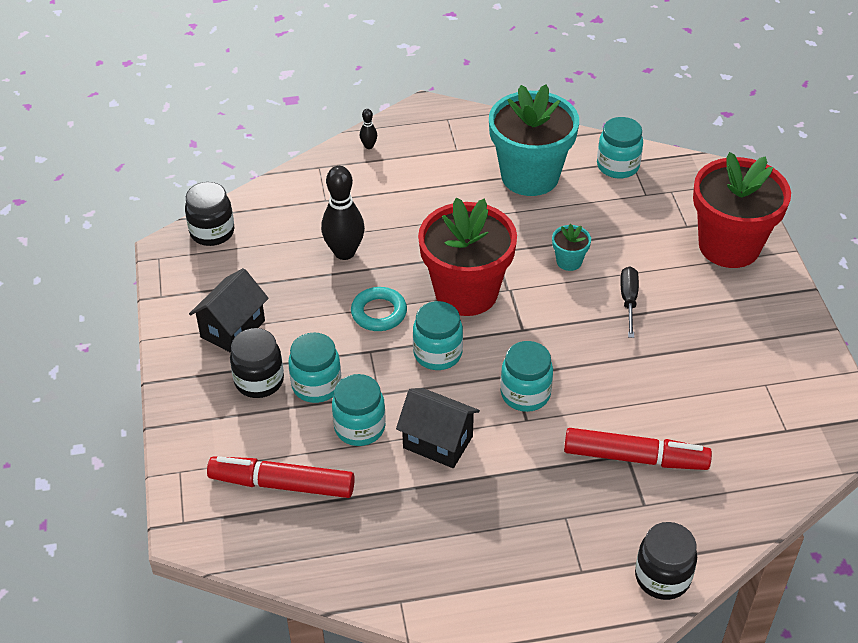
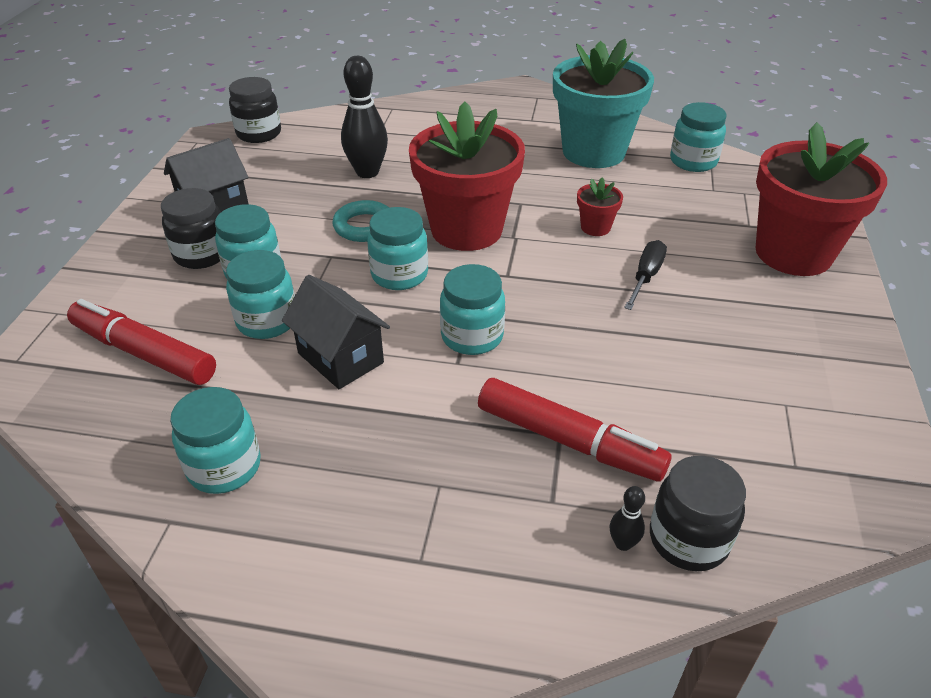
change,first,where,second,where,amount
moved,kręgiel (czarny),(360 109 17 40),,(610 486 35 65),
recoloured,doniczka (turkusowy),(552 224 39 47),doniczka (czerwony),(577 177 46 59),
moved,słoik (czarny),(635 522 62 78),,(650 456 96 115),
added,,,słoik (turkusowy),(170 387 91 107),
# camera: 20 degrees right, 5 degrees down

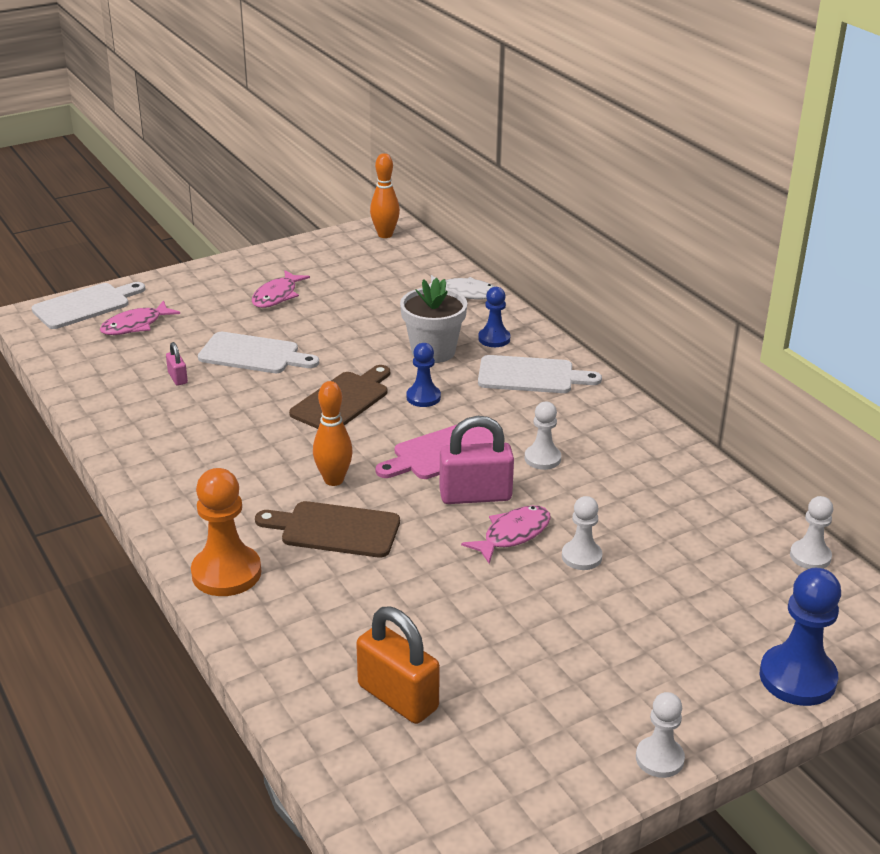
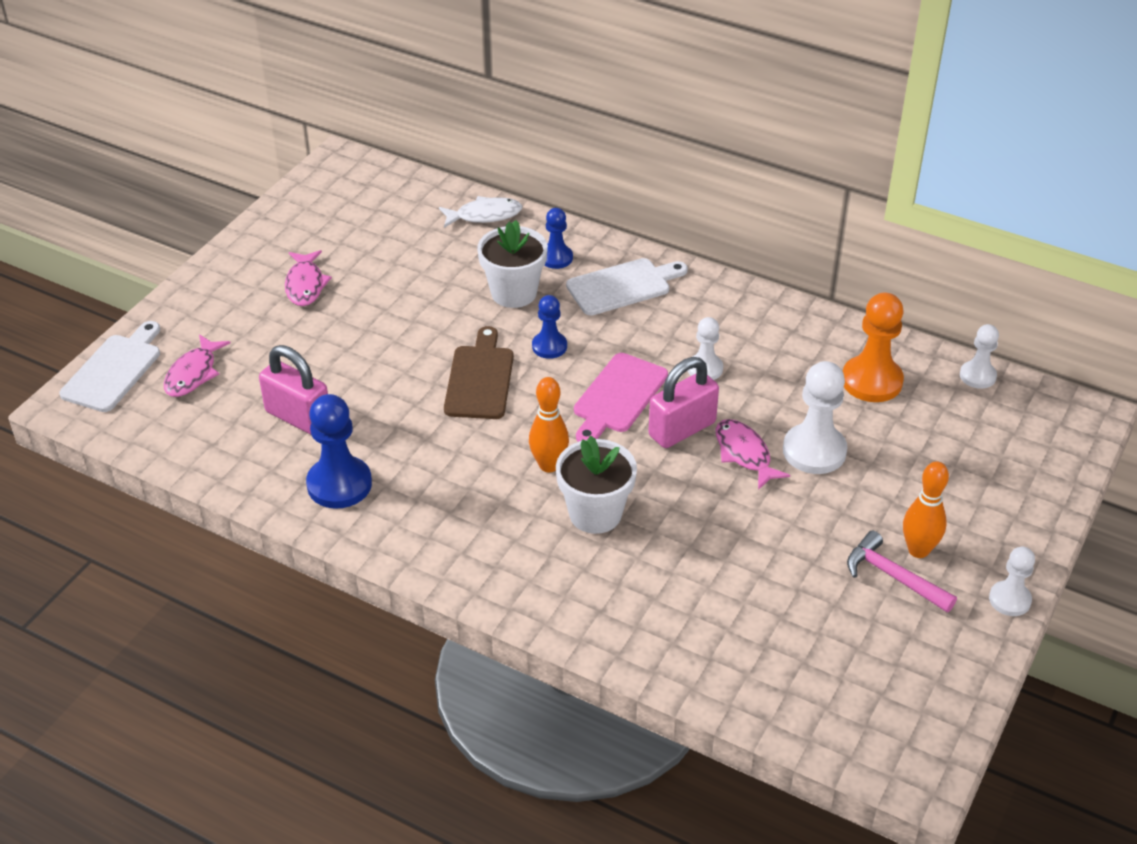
change,first,where,second,where,amount
moved,kręgiel (pomarańczowy),(370 153 30 85),,(903 461 46 97),
removed,deska do krojenia (biały),(198 332 121 41),,,
resized,kłódka (różowy),(166 342 22 44),,(259 345 69 90),x2.09
moved,pionek (pomarańczowy),(191 468 70 128),,(843 293 61 109),
resized,pionek (biały),(562 496 40 74),,(783 361 64 113),x1.68
replaced,deska do krojenia (brązowy),(255 501 145 57),doniczka (biały),(556 436 81 98),
turned,ryba (różowy),(461 505 90 59),,(715 419 75 71),45 degrees counterclockwise
moved,pionek (niebieski),(759 568 82 138),,(306 394 66 115),
removed,kłódka (pomarańczowy),(356 606 84 118),,,
added,,,młotek (różowy),(847 531 110 81),
# camera: 30 degrees left, 10 degrees up

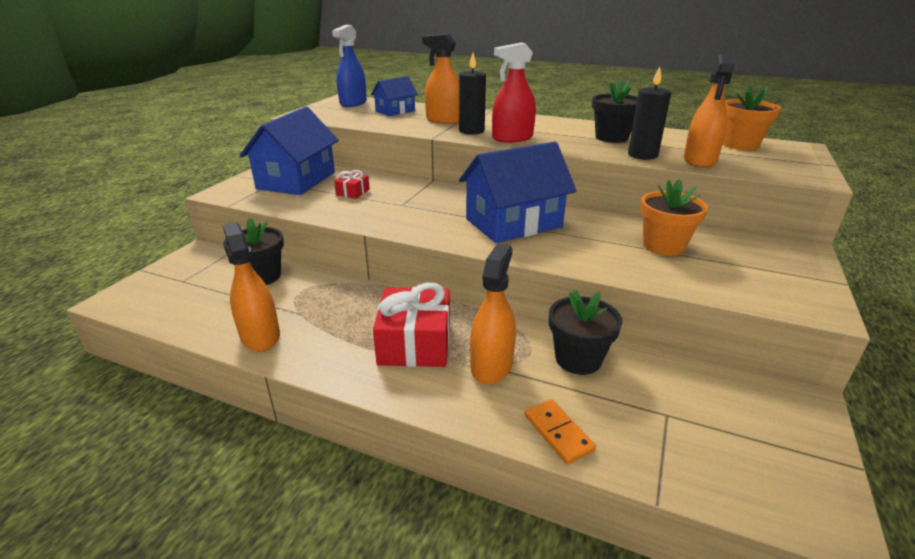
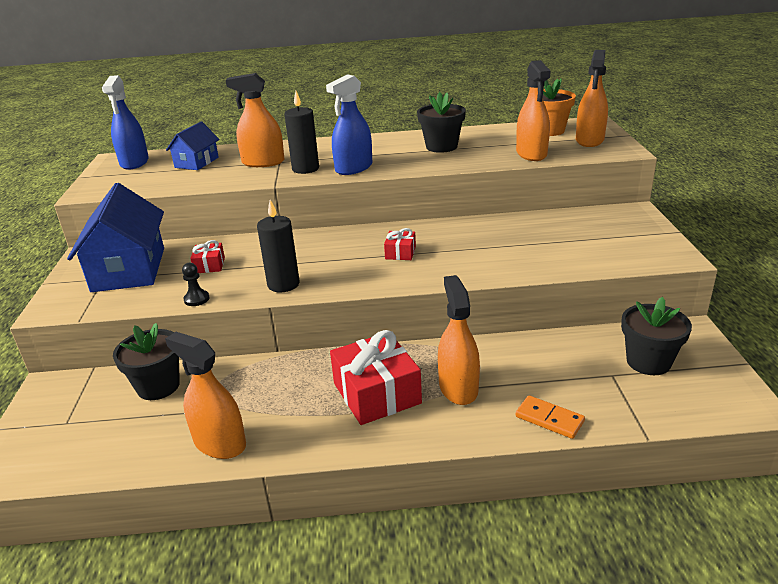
change,first,where,second,where,amount
recoloured,spryskiwacz (czerwony),(492 42 44 101),spryskiwacz (niebieski),(326 74 46 101),
moved,świeca (czarny),(628 66 43 94),,(257 200 43 92),
replaced,domek (niebieski),(459 142 117 101),prezent (czerwony),(384 228 32 32),
removed,doniczka (pomarańczowy),(640 179 68 77),,,
moved,doniczka (czarny),(549 290 73 85),,(621 297 71 78),
added,,,spryskiwacz (pomarańczowy),(576 50 32 97),
added,,,pionek (czarny),(182 263 27 43),
# camera: 25 degrees left, 0 degrees up

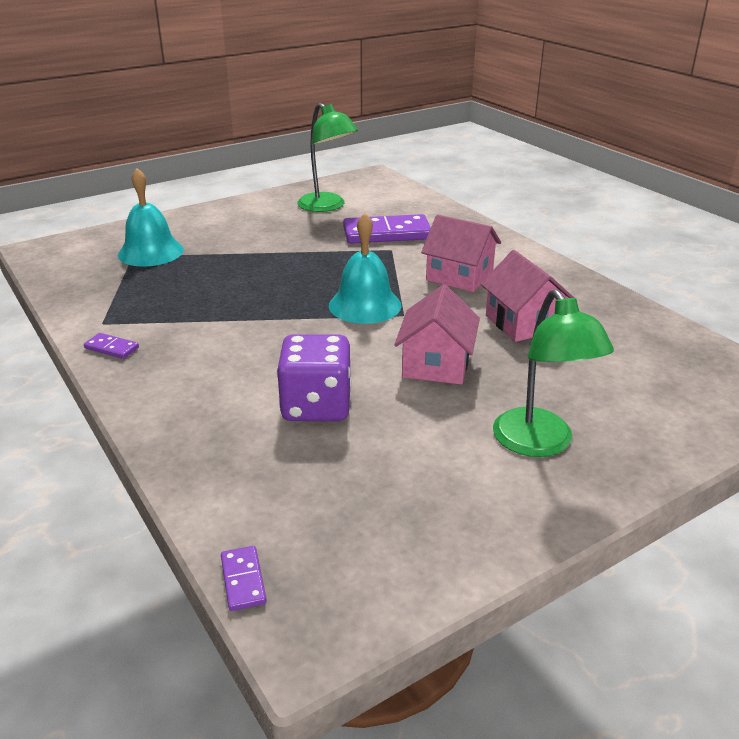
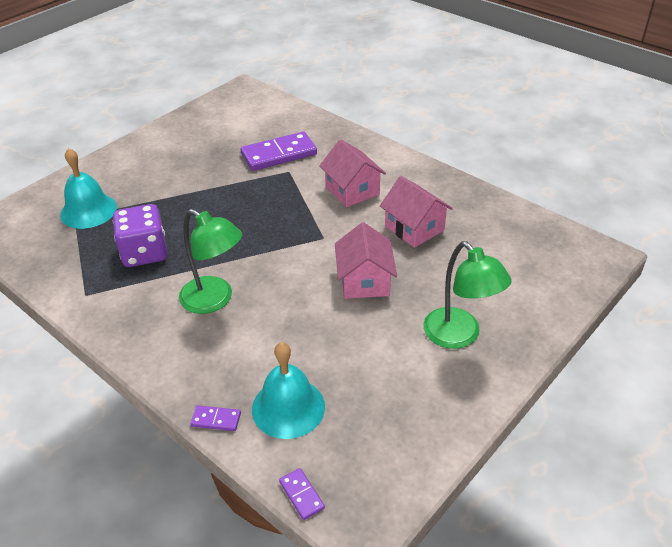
change,first,where,second,where,amount
moved,lampka (zielony),(297 103 61 109),,(179 209 63 105),
moved,dzwonek (turkusowy),(329 213 72 111),,(252 342 73 97),
turned,domek (różowy),(421 215 80 77),,(319 139 67 68),45 degrees clockwise
moved,kostka domina (fioletowy),(84 333 55 26),,(190 405 51 26),
moved,kostka do gry (fioletowy),(277 334 75 87),,(113 204 54 63),
# camera: 15 degrees left, 10 degrees up

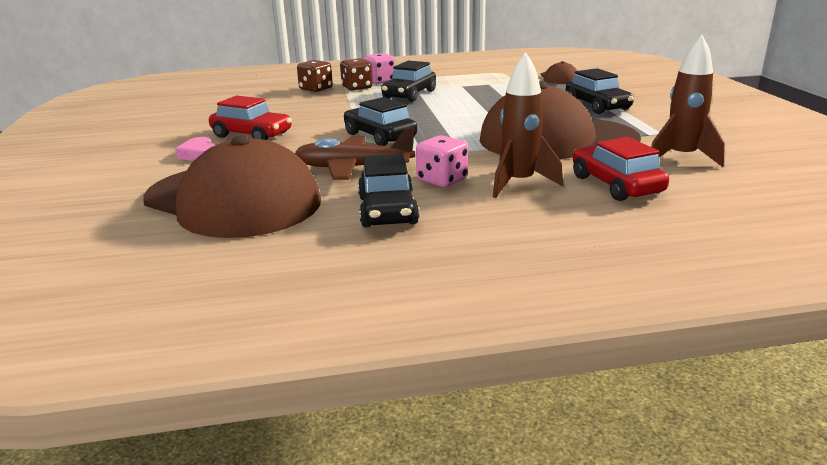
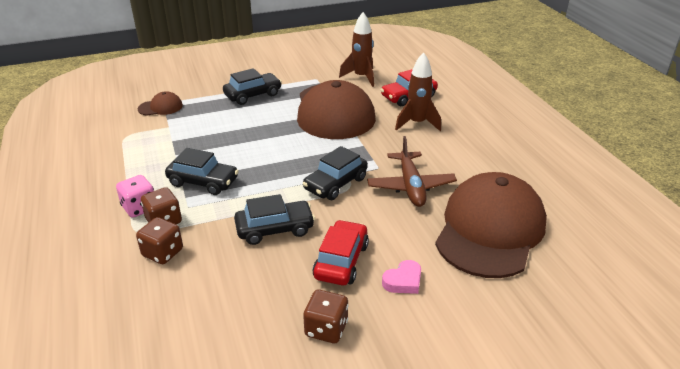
change,first,where,second,where,amount
removed,kostka do gry (różowy),(416 135 52 52),,,
moved,samochód (czarny),(358 154 61 74),,(234 194 81 51),
added,,,kostka do gry (brązowy),(303 289 45 54),
# camera: 100 degrees left, 10 degrees up

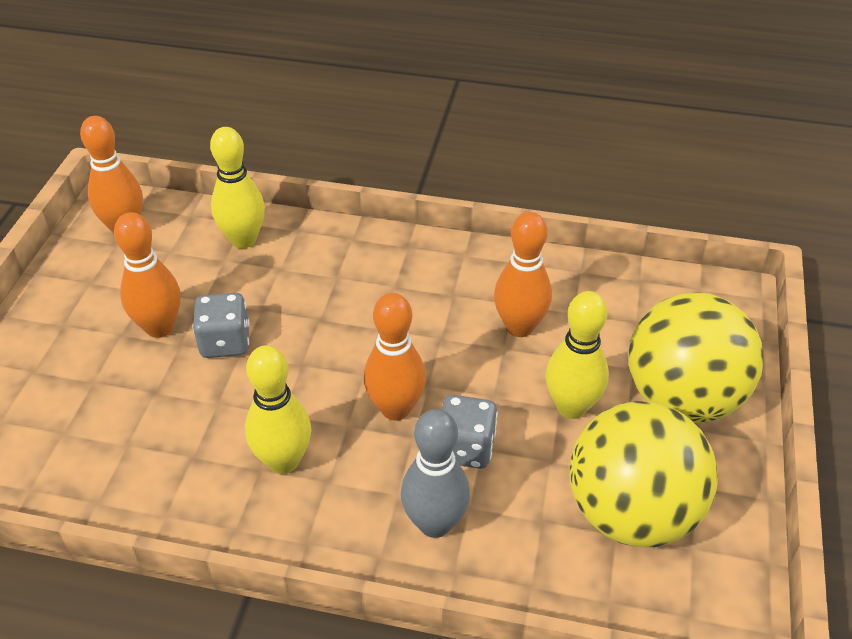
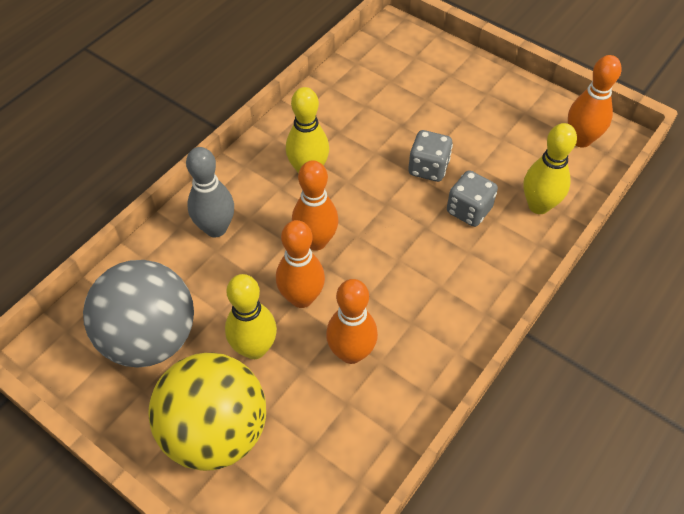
change,first,where,second,where,amount
moved,kręgiel (pomarańczowy),(114 212 67 126),,(276 220 49 88),
moved,kostka do gry (szary),(442 395 56 74),,(447 170 51 57),
recoloured,piłka (żółty),(570 401 148 146),piłka (szary),(83 260 111 108),
# camera: 115 degrees right, 10 degrees up

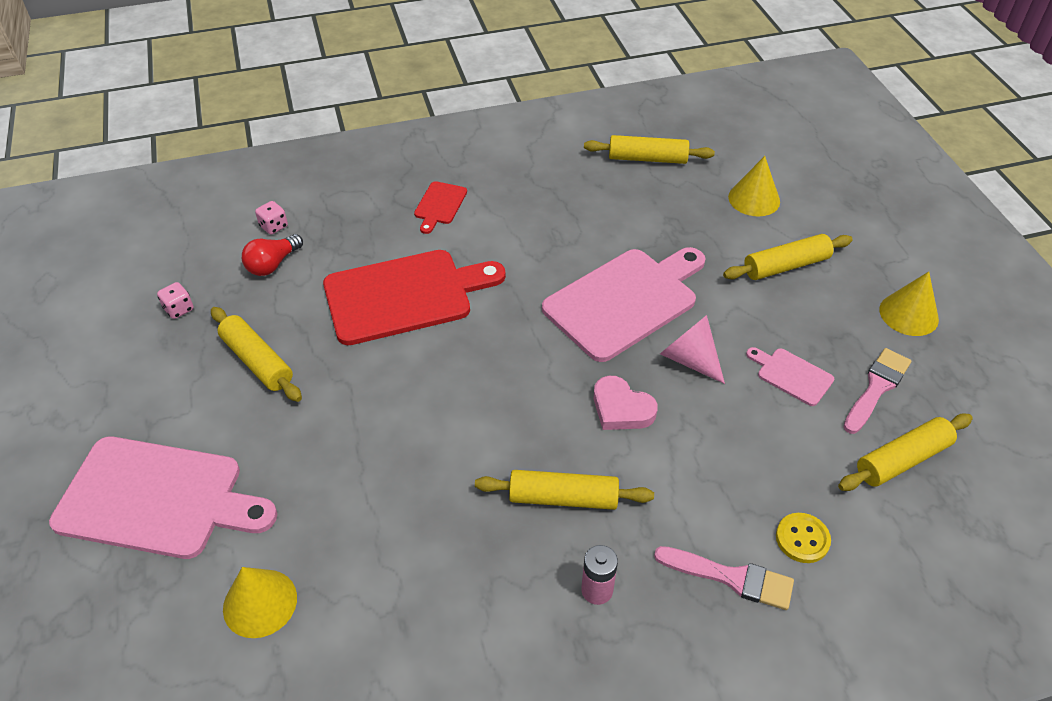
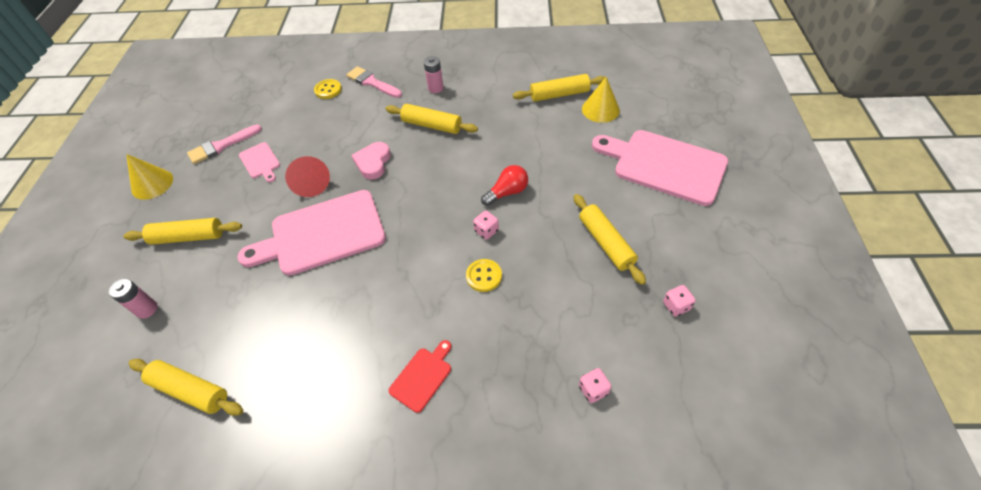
change,first,where,second,where,amount
replaced,stożek (żółty),(728 156 52 60),bateria (różowy),(109 278 49 41),
moved,żarówka (czerwony),(242 234 61 42),,(481 165 47 41),
replaced,deska do krojenia (czerwony),(323 250 183 95),guzik (żółty),(466 259 36 33),
recoloured,stożek (różowy),(660 315 65 69),stożek (czerwony),(285 156 45 41),
turned,serce (różowy),(594 376 64 54),,(351 142 40 37),135 degrees counterclockwise
moved,wałek do ciasta (żółty),(838 413 135 78),,(513 74 92 28),
added,,,kostka do gry (różowy),(473 211 26 29),
# camera: 160 degrees left, 5 degrees up

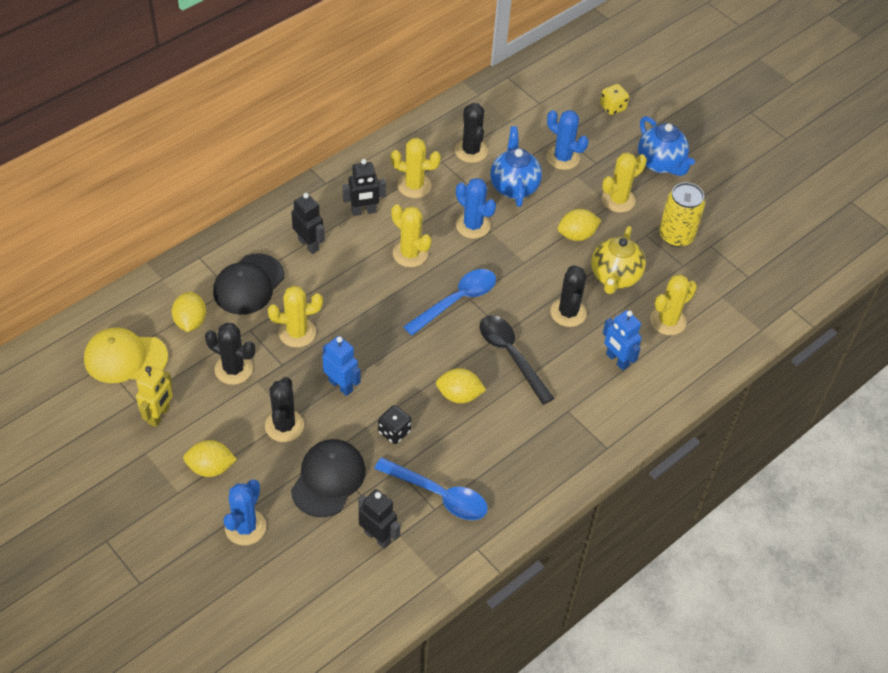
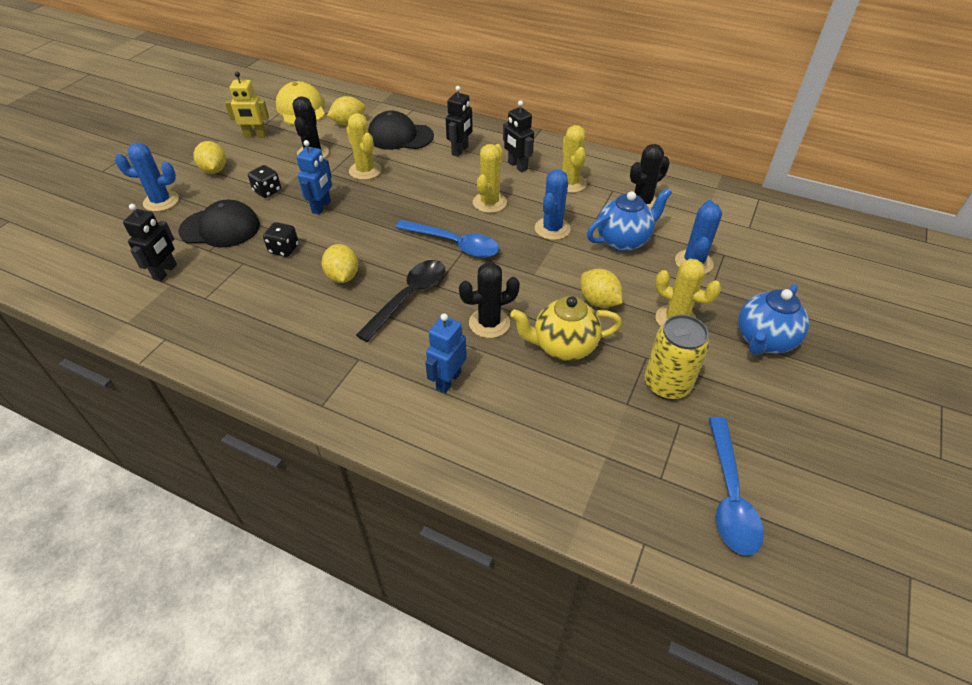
change,first,where,second,where,amount
removed,kostka do gry (żółty),(600 84 29 31),,,
removed,kaktus (żółty),(650 275 47 60),,,
replaced,kaktus (czarny),(265 377 39 65),kostka do gry (czarny),(248 165 33 33),
moved,łyżka (niebieski),(374 457 114 63),,(709 417 55 139),
# camera: 70 degrees right, 5 degrees down

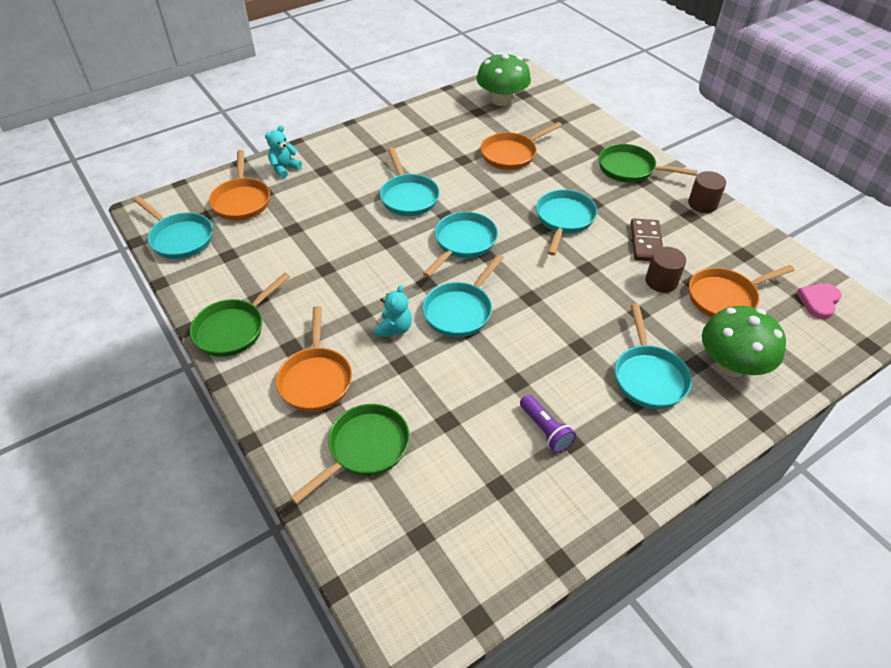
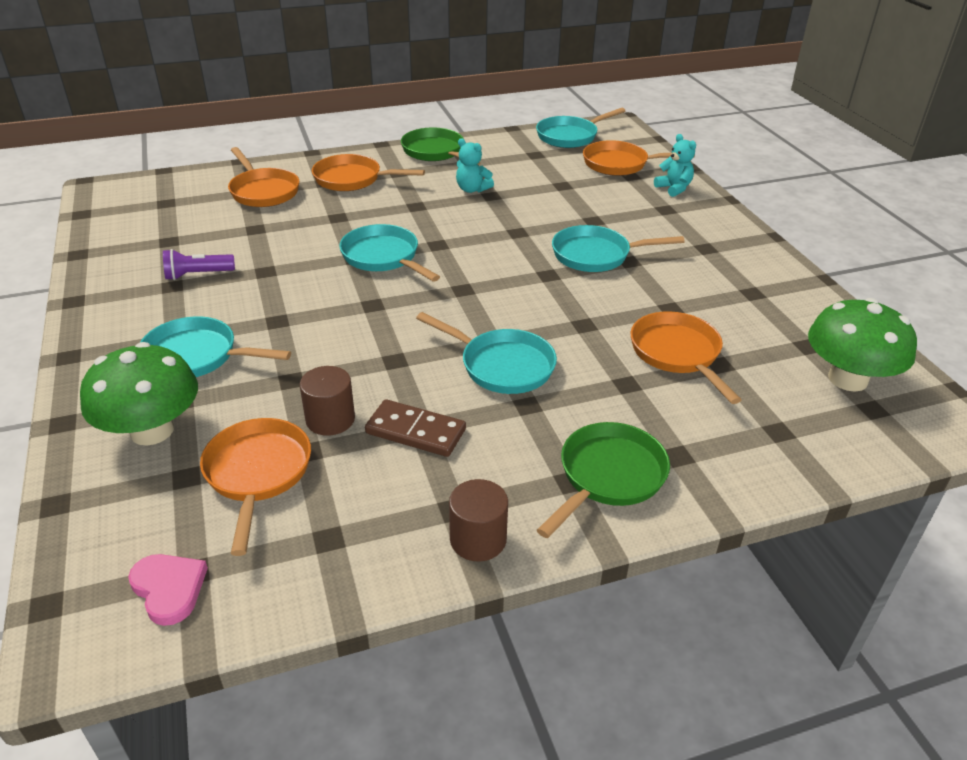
change,first,where,second,where,amount
removed,patelnia (turkusowy),(423 212 75 65),,,
moved,miś (turkusowy),(375 285 37 52),,(456 138 38 55),
recoloured,patelnia (zielony),(290 404 120 100),patelnia (pomarańczowy),(228 147 71 60),
# camera: 105 degrees right, 10 degrees down

